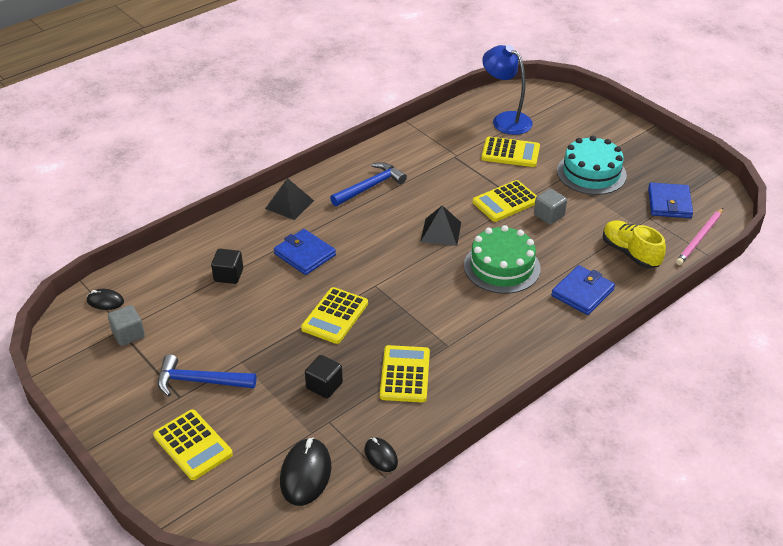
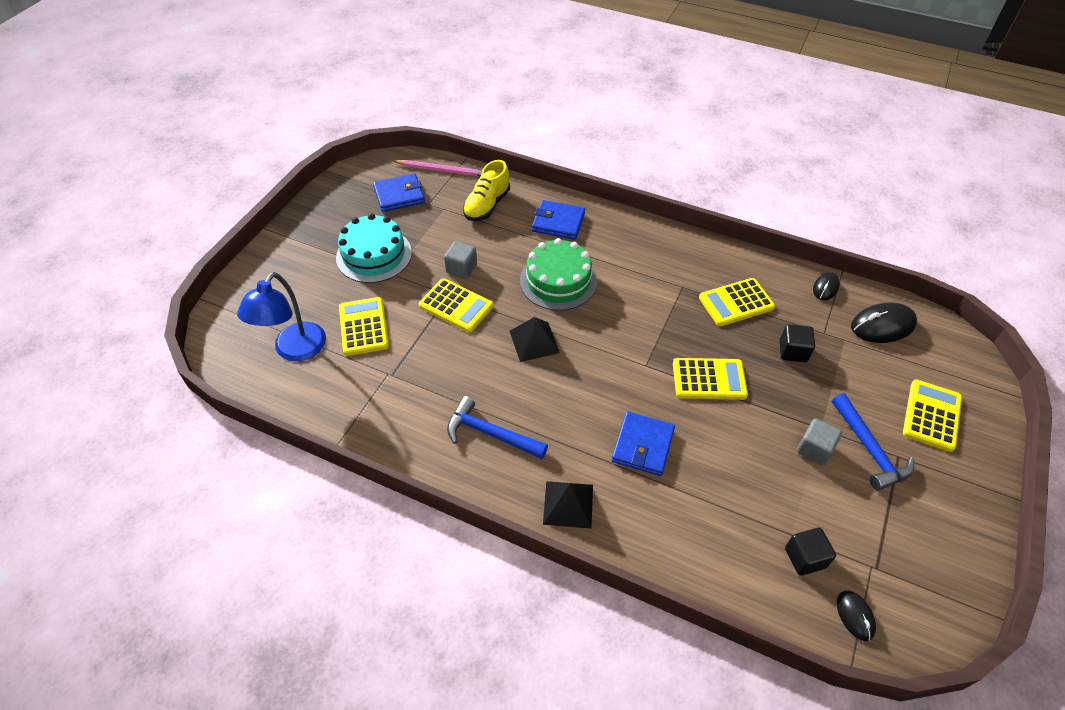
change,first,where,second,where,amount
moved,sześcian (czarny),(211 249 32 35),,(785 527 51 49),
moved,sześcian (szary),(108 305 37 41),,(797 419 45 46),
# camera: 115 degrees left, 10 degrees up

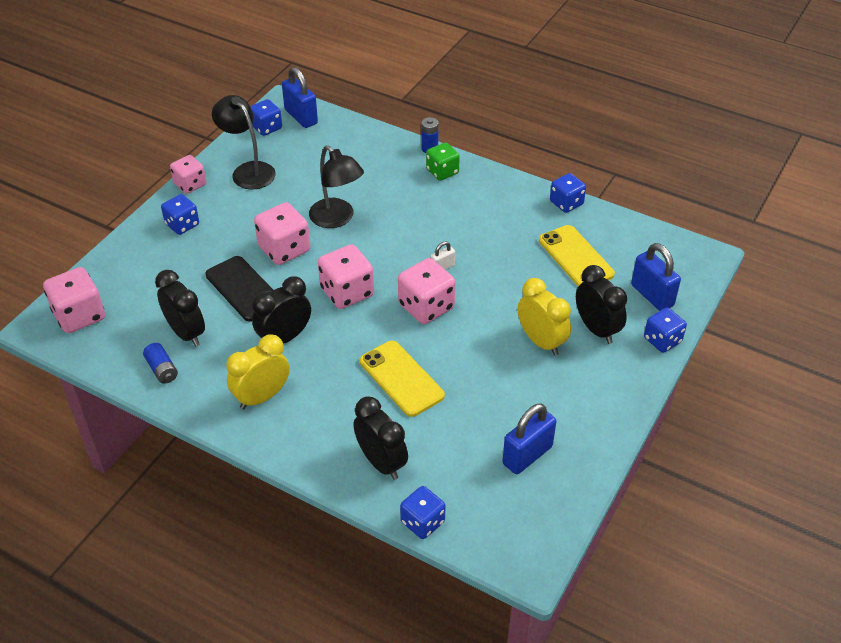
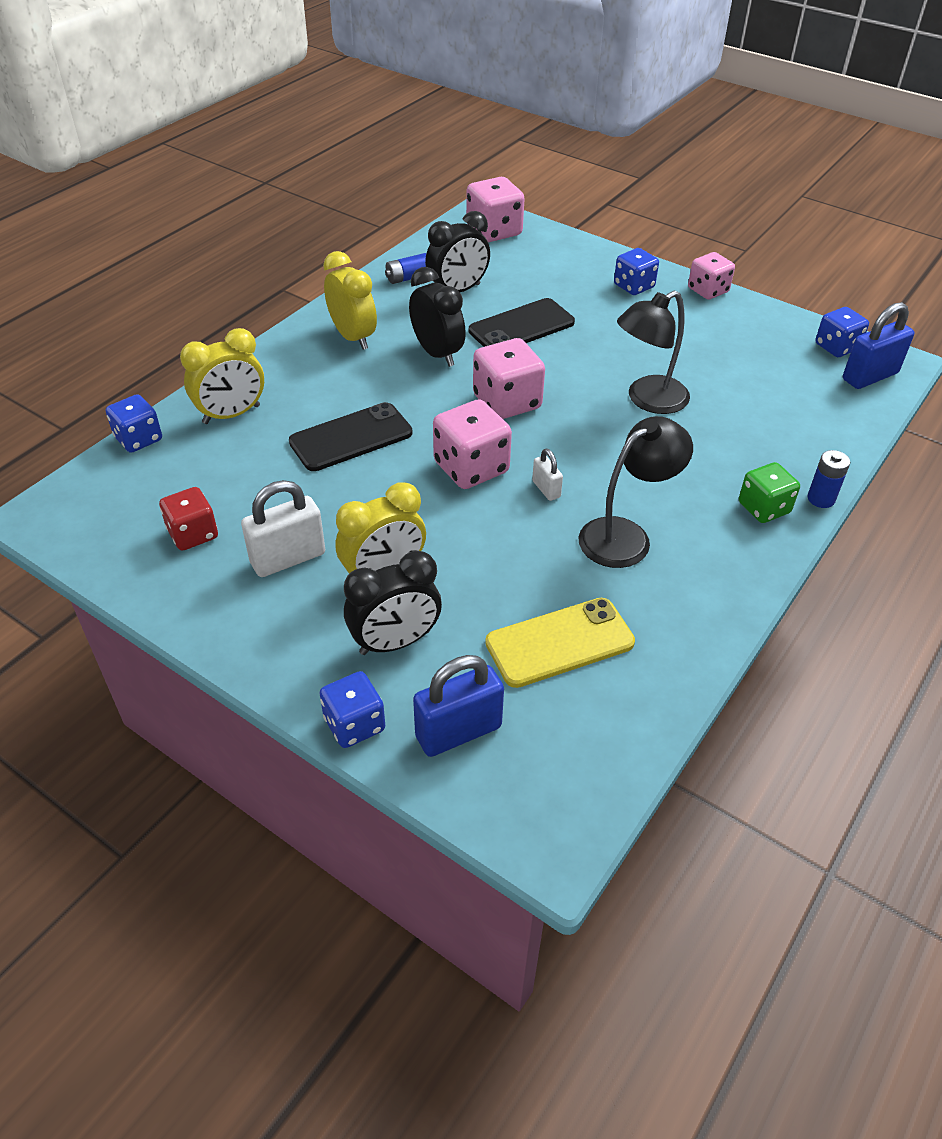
change,first,where,second,where,amount
moved,lampka (czarny),(212 95 64 94),,(579 416 114 152),
removed,kostka do gry (niebieski),(550 173 36 40),,,
removed,kostka do gry (różowy),(254 202 56 63),,,
recoloured,telefon (żółty),(360 341 85 76),telefon (czarny),(289 402 124 69),
recoloured,budzik (czarny),(353 396 55 84),budzik (żółty),(180 328 84 96),
replaced,kłódka (niebieski),(502 403 54 71),kostka do gry (czerwony),(159 487 59 64),
added,,,kłódka (biały),(241 480 85 97),
# camera: 95 degrees right, 0 degrees up

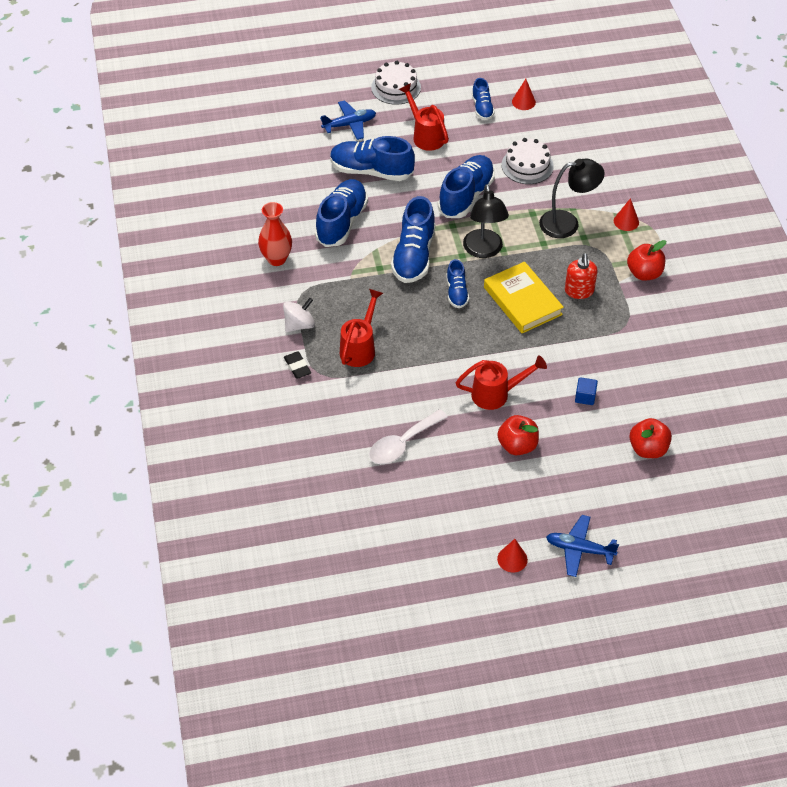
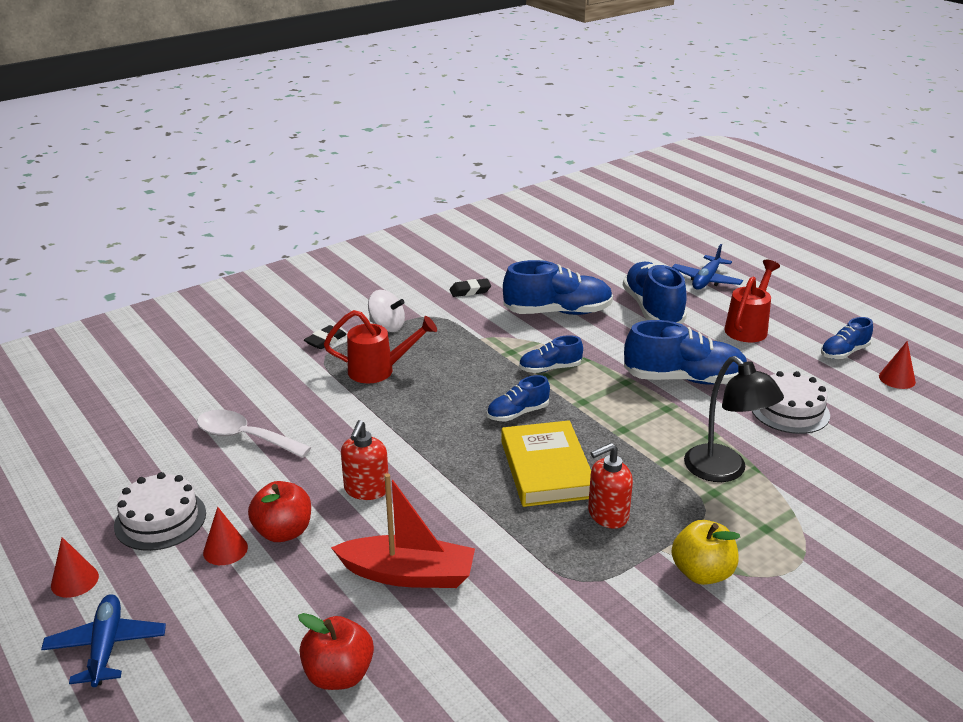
change,first,where,second,where,amount
moved,tort (biały),(371 61 50 44),,(114 472 92 79),
turned,samolot (niebieski),(320 100 56 40),,(672 244 71 46),75 degrees clockwise
removed,lampka (czarny),(463 184 46 74),,,
resized,but (niebieski),(391 196 44 87),,(519 335 64 38),x0.55
moved,stożek (czerwony),(614 198 25 33),,(203 507 45 58),
replaced,wazon (czerwony),(258 202 34 64),gumka do mazania (czarny),(450 279 41 18),
recoloured,jabłko (czerwony),(627 240 39 41),jabłko (żółty),(672 520 68 65),
turned,książka (żółty),(484 261 80 72),,(501 420 90 87),45 degrees counterclockwise
replaced,konewka (czerwony),(456 355 91 55),dozownik mydła (czerwony),(341 420 47 80),
replaced,sześcian (niebieski),(575 377 23 28),łódka (czerwony),(331 473 144 115),
# camera: 65 degrees right, 20 degrees down

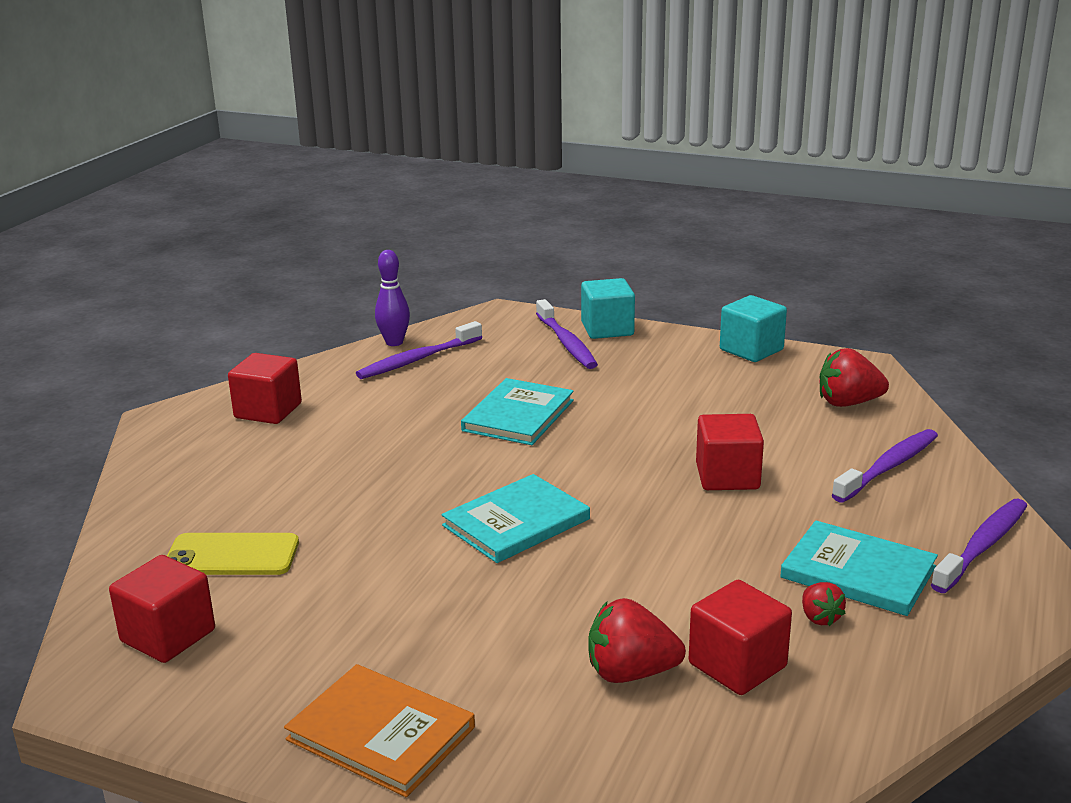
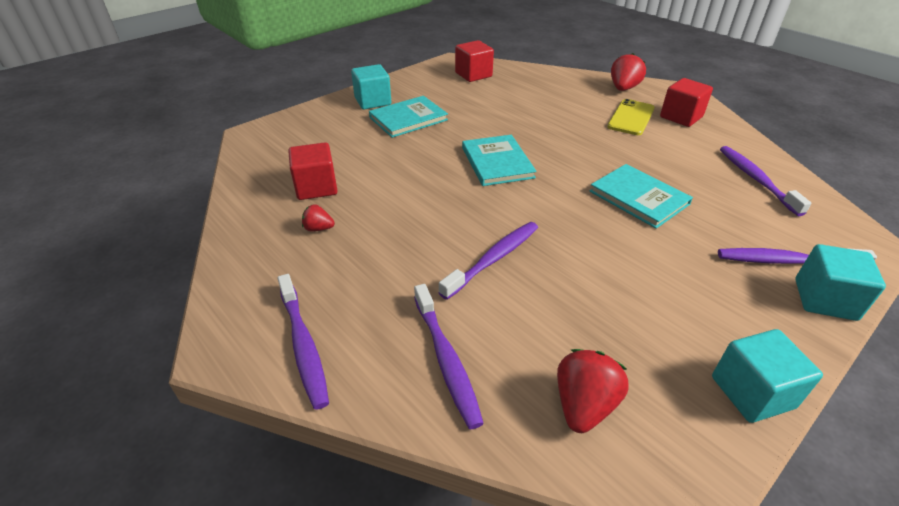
change,first,where,second,where,amount
removed,kręgiel (fioletowy),(375 250 35 96),,,
replaced,sześcian (czerwony),(696 414 68 76),szczoteczka do zębów (fioletowy),(438 222 100 78),
moved,książka (turkusowy),(780 520 158 96),,(369 96 79 42),
moved,telefon (żółty),(167 533 132 42),,(607 99 48 36),
moved,truskawka (czerwony),(588 598 98 85),,(611 53 35 38),
replaced,książka (pomarańczowy),(284 664 191 133),sześcian (turkusowy),(351 64 40 45),
# camera: 115 degrees right, 15 degrees up

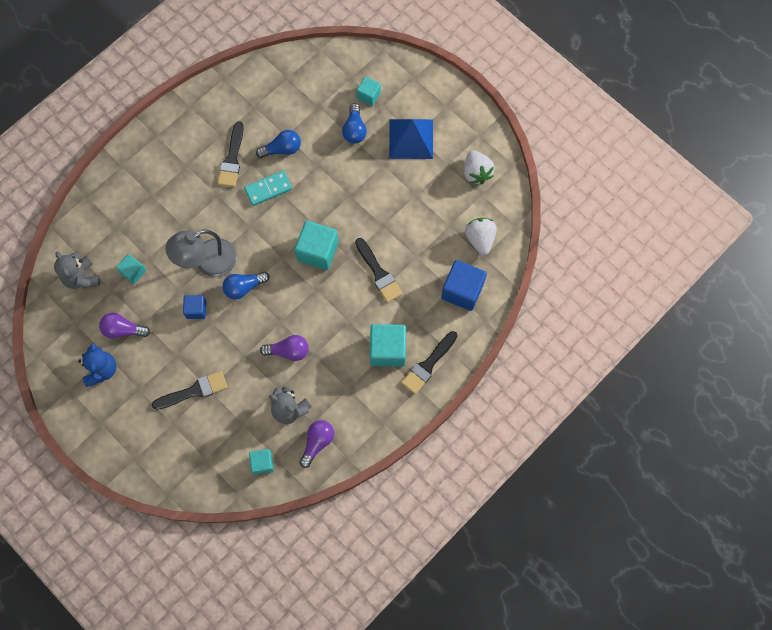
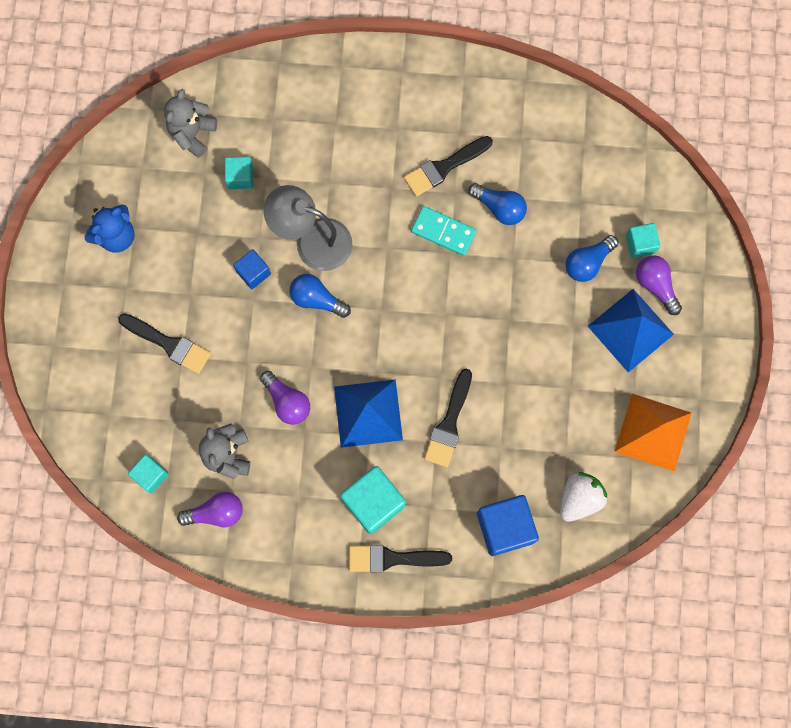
change,first,where,second,where,amount
replaced,truskawka (biały),(464 150 31 34),piramida (pomarańczowy),(615 394 77 78),
removed,sześcian (turkusowy),(294 220 45 50),,,
moved,żarówka (fioletowy),(99 313 51 26),,(636 255 46 60),
added,,,piramida (niebieski),(334 379 69 69),
# camera: 50 degrees right, 5 degrees up

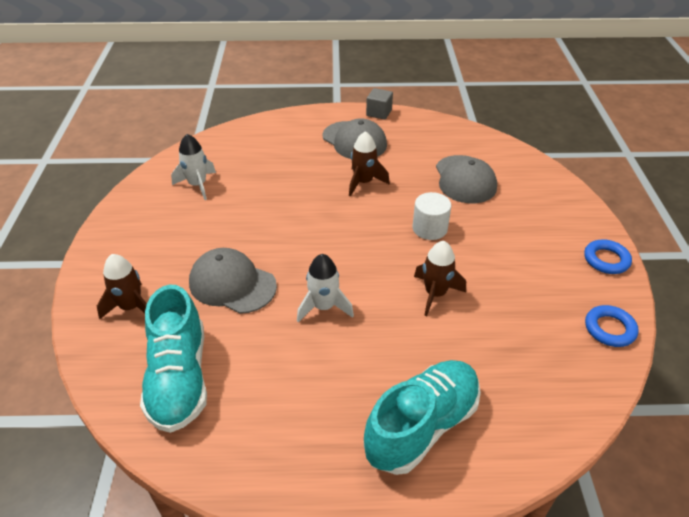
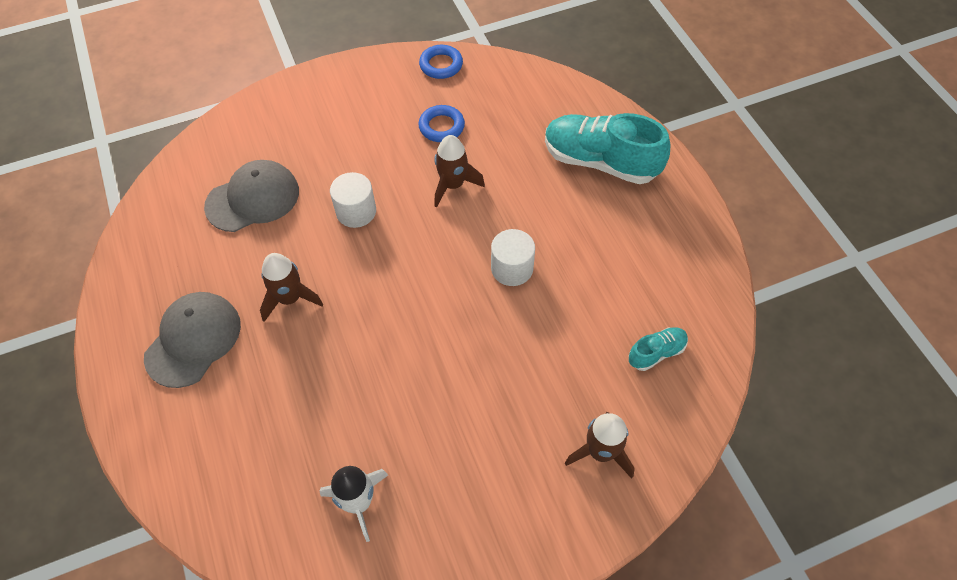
change,first,where,second,where,amount
removed,sześcian (szary),(366 88 27 32),,,
moved,pierścień (niebieski),(584 239 48 35),,(418 105 47 37),
removed,czapka (szary),(189 248 88 66),,,
replaced,rakieta (biały),(297 254 57 69),walec (biały),(491 229 44 57),
resized,but (turkusowy),(140 285 67 148),,(629 327 59 44),x0.48
# camera: 110 degrees left, 15 degrees up

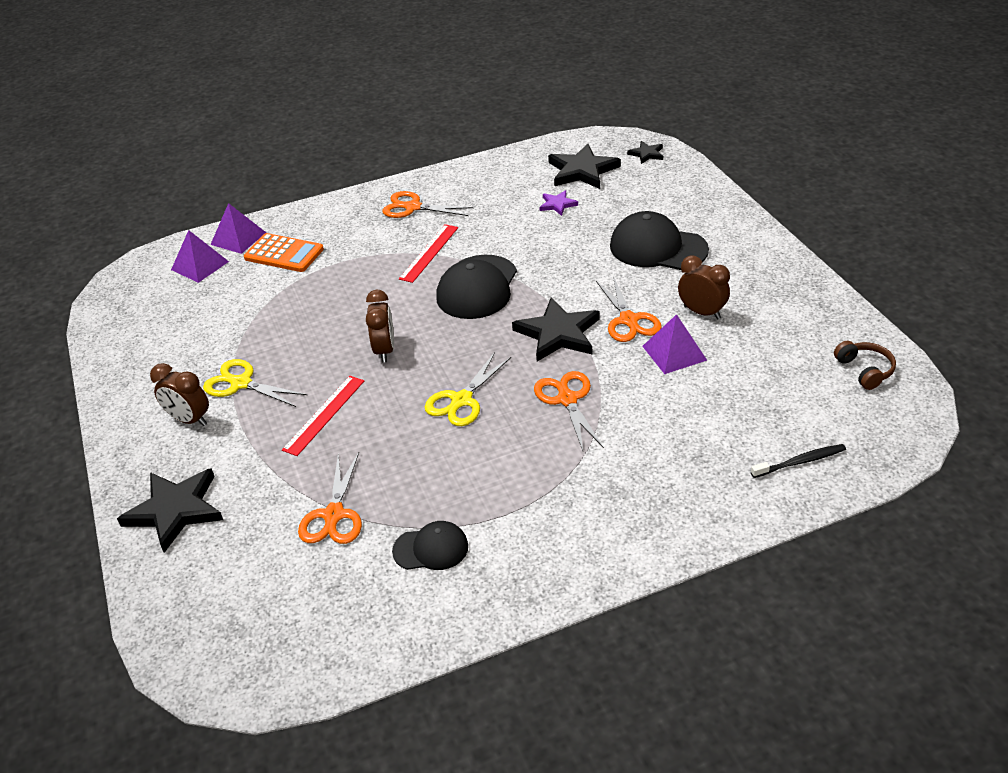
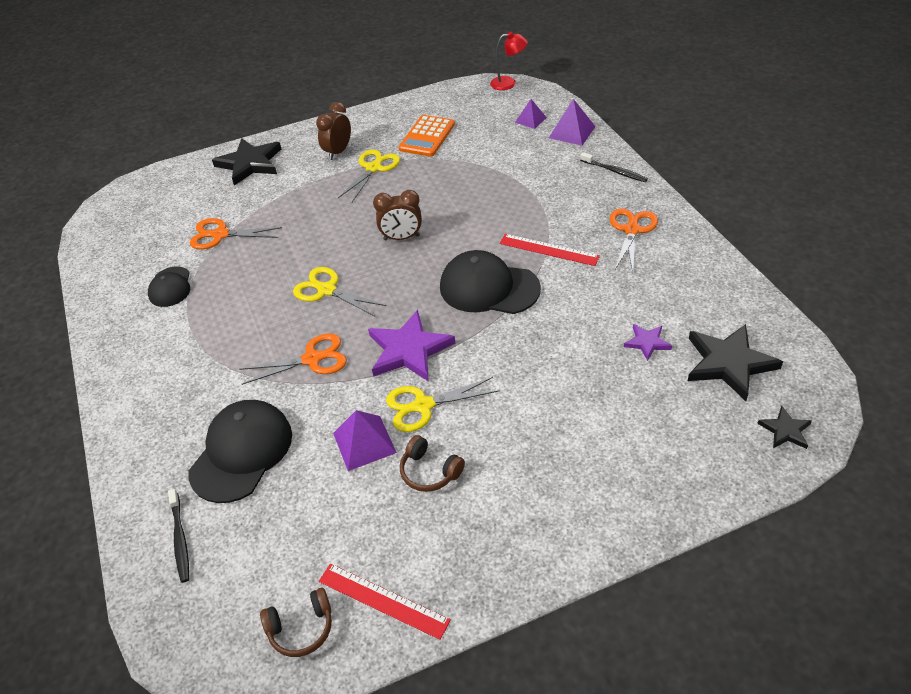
change,first,where,second,where,amount
moved,czapka (czarny),(610 211 99 59),,(188 400 104 103),
resized,piramida (fioletowy),(171 230 58 53),,(515 99 32 30),x0.66
moved,kalkulator (pomarańczowy),(244 233 80 39),,(399 115 56 42),
replaced,budzik (brązowy),(678 256 52 63),słuchawki (brązowy),(400 435 65 57),
recoloured,nożyczki (pomarańczowy),(596 276 66 66),nożyczki (żółty),(386 377 113 55),
recoloured,gwiazda (czarny),(512 298 88 63),gwiazda (fioletowy),(368 310 87 72),
moved,linijka (czerwony),(282 376 82 80),,(319 564 132 76),
added,,,lampka (czerwony),(490 32 38 58),
added,,,szczoteczka do zębów (czarny),(580 152 68 30),
# camera: 90 degrees right, 5 degrees up

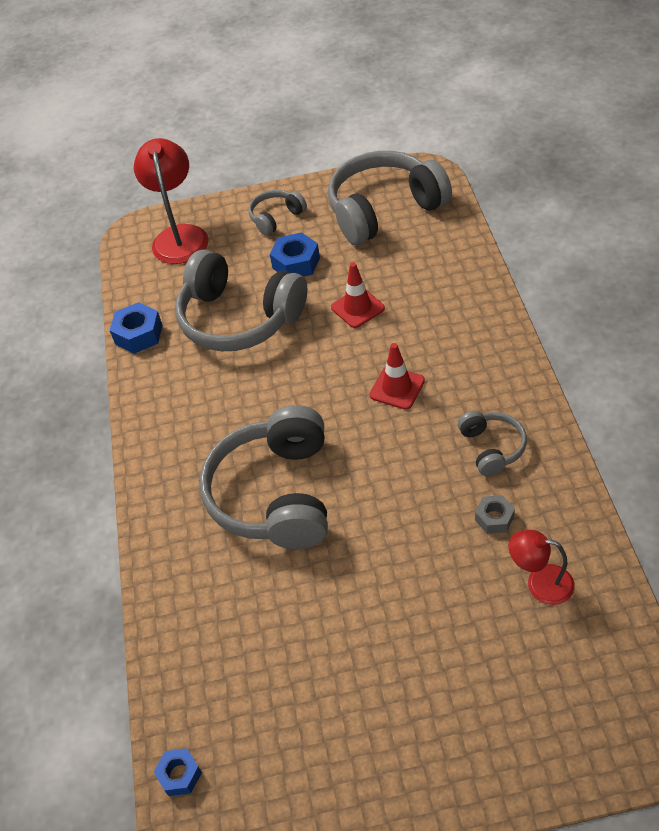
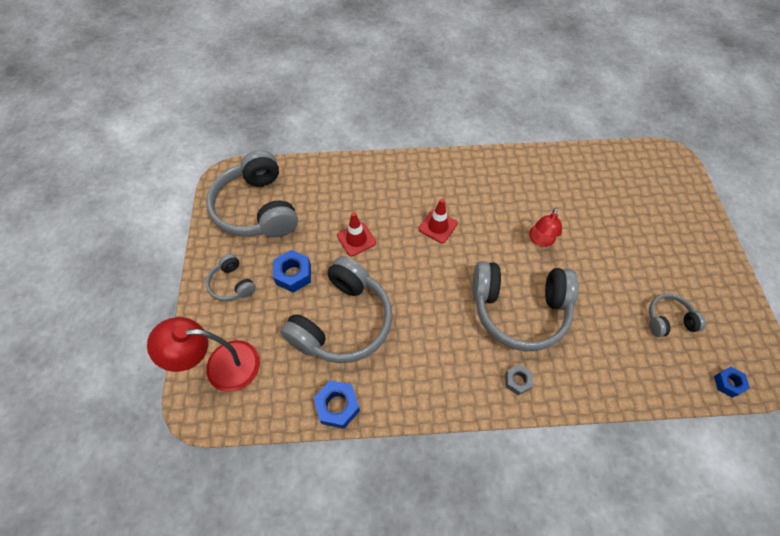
change,first,where,second,where,amount
moved,słuchawki (szary),(458 411 69 65),,(649 294 57 43),
moved,nakrętka (szary),(475 495 40 39),,(505 365 28 30),
moved,lampka (czerwony),(508 530 67 75),,(529 208 33 39),
# camera: 90 degrees left, 10 degrees up

